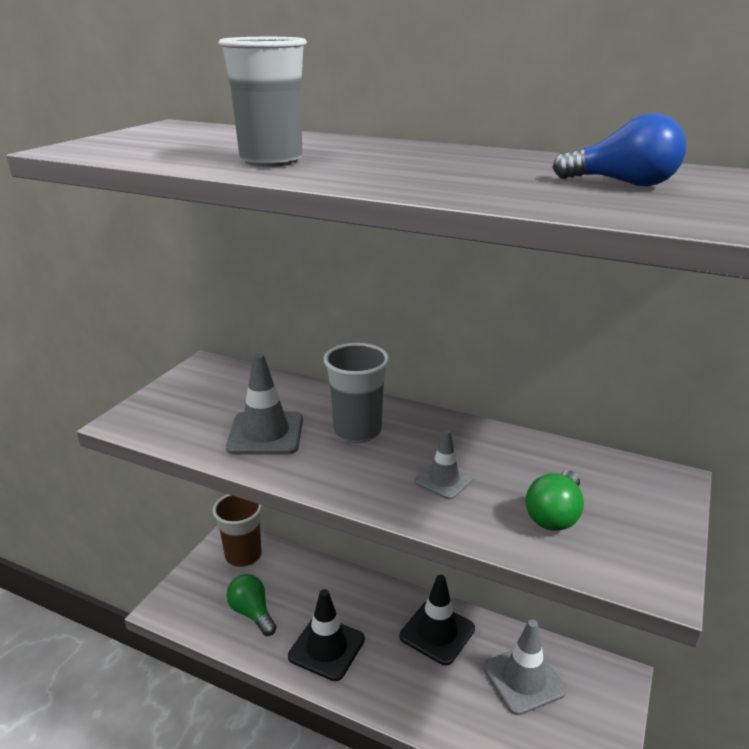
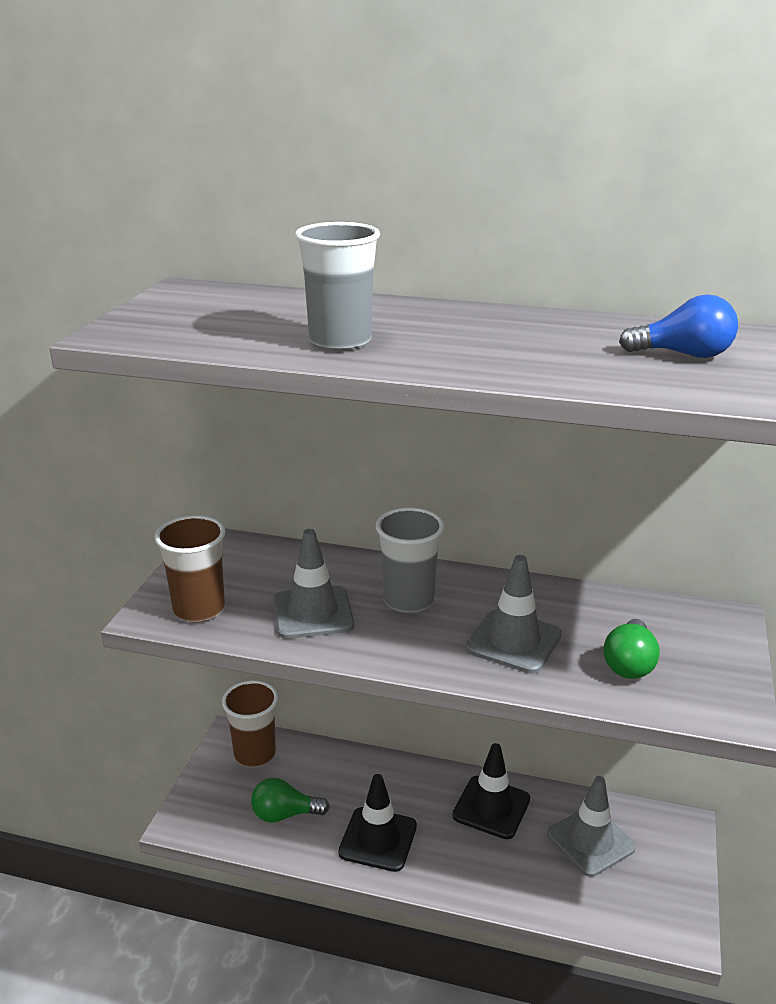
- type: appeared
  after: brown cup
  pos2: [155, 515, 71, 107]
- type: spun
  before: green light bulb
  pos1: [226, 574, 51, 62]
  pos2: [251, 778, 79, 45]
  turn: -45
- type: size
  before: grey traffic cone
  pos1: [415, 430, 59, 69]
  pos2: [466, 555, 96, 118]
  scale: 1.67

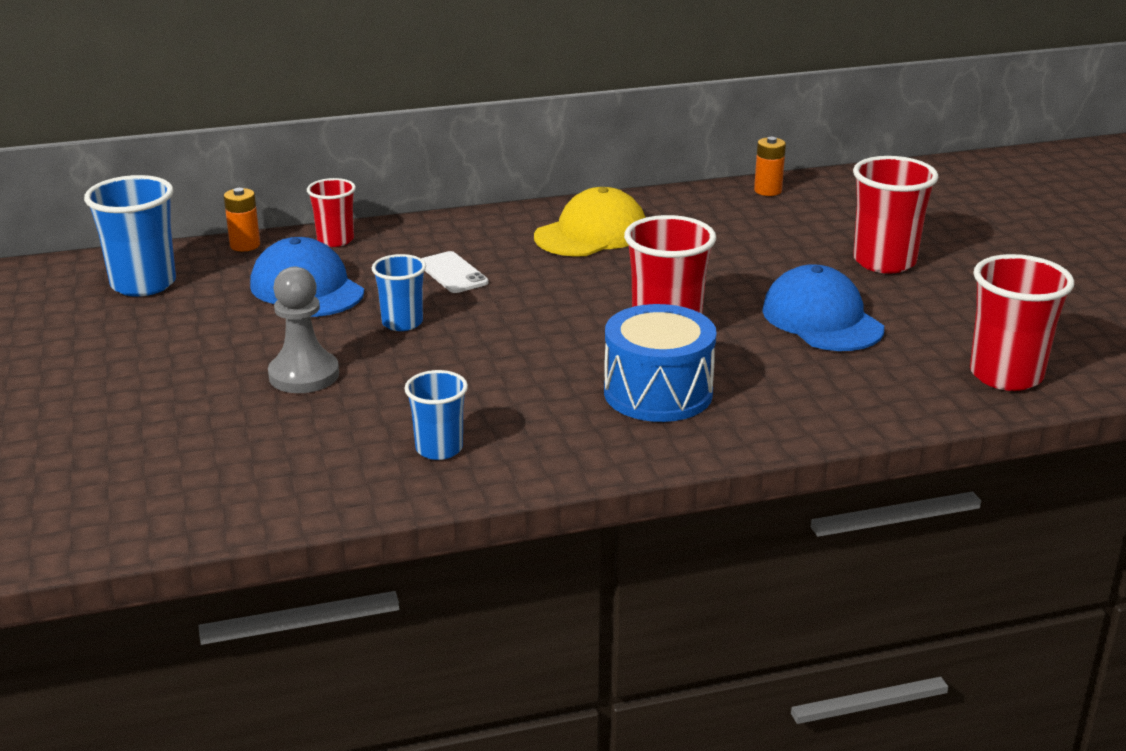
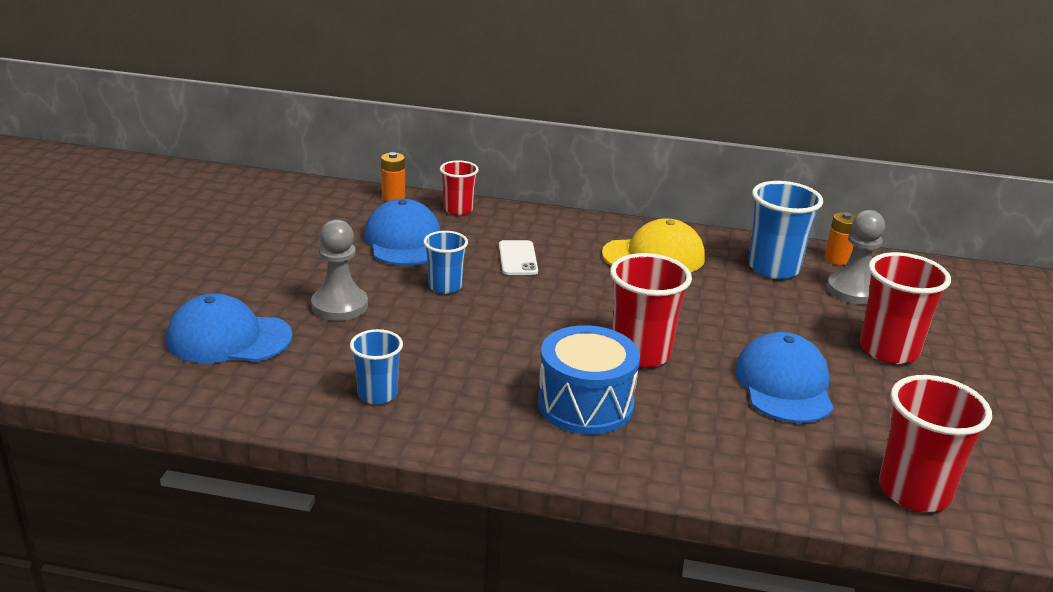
- type: appeared
  after: blue cap
  pos2: [166, 293, 127, 70]
- type: relocated
  before: blue cup
  pos1: [84, 175, 92, 122]
  pos2: [748, 181, 75, 98]
- type: appeared
  after: grey pawn
  pos2: [827, 210, 58, 94]

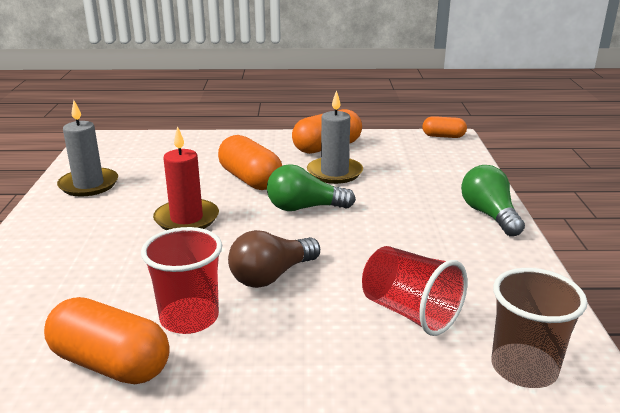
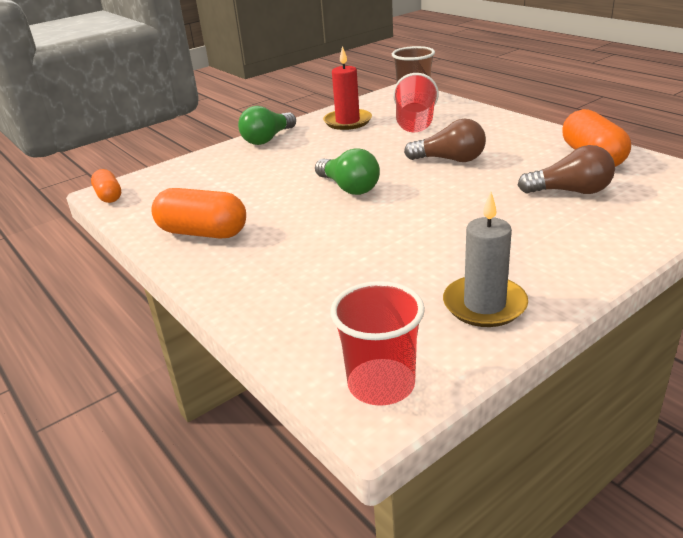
- type: relocated
  before: red candle
  pos1: [153, 126, 66, 104]
  pos2: [323, 46, 49, 84]
- type: relocated
  before: red cup
  pos1: [141, 227, 81, 107]
  pos2: [330, 281, 95, 125]
- type: appeared
  after: brown light bulb
  pos2: [518, 145, 97, 49]
- type: missing
  before: orange capsule
  pos1: [218, 135, 64, 55]
- type: missing
  before: grey candle
  pos1: [307, 90, 56, 94]

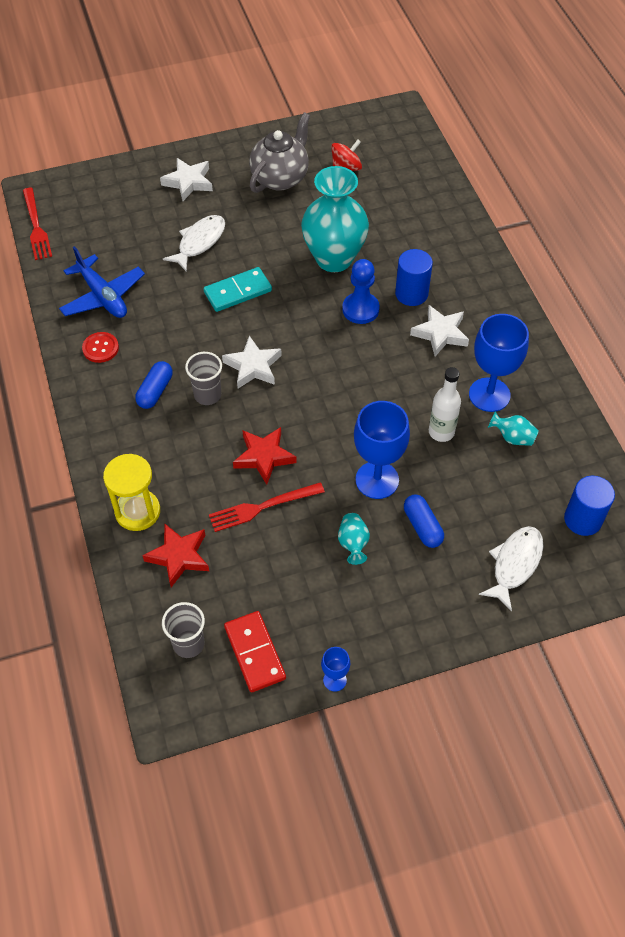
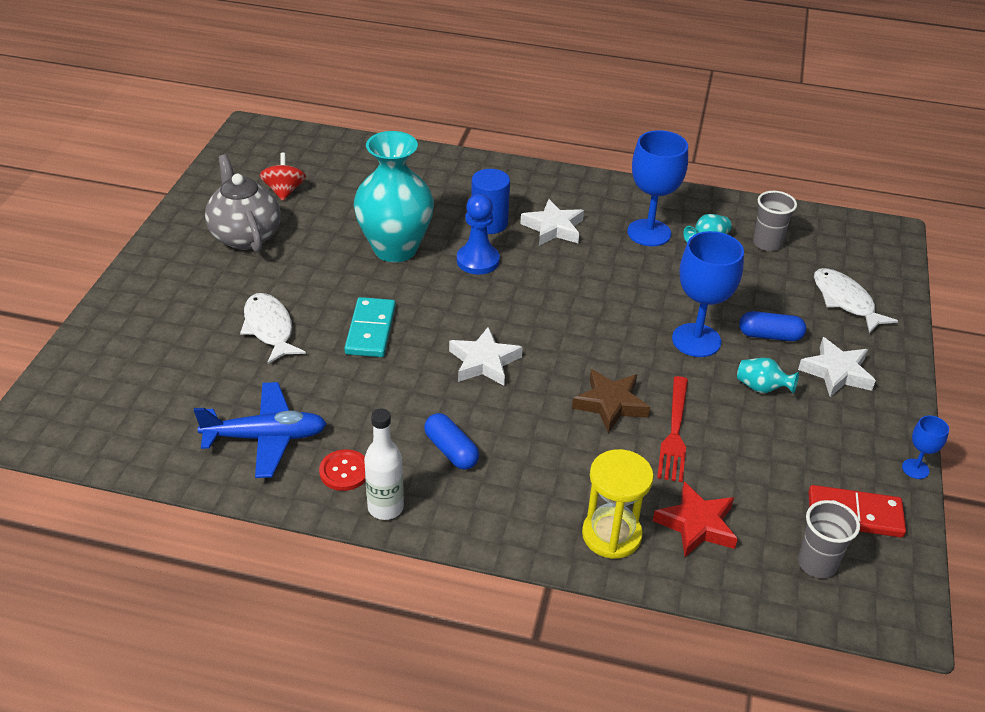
- type: relocated
  before: white bottle
  pos1: [429, 367, 32, 75]
  pos2: [364, 408, 40, 112]
- type: colour
  before: red star
  after: brown star
  pos1: [233, 427, 64, 58]
  pos2: [572, 369, 78, 64]
- type: relocated
  before: grey cup
  pos1: [185, 352, 37, 53]
  pos2: [753, 191, 44, 60]
- type: relocated
  before: white star
  pos1: [160, 158, 53, 43]
  pos2: [798, 337, 78, 60]
- type: missing
  before: red fork
  pos1: [23, 188, 29, 72]
- type: missing
  before: blue cylinder
  pos1: [564, 476, 51, 60]

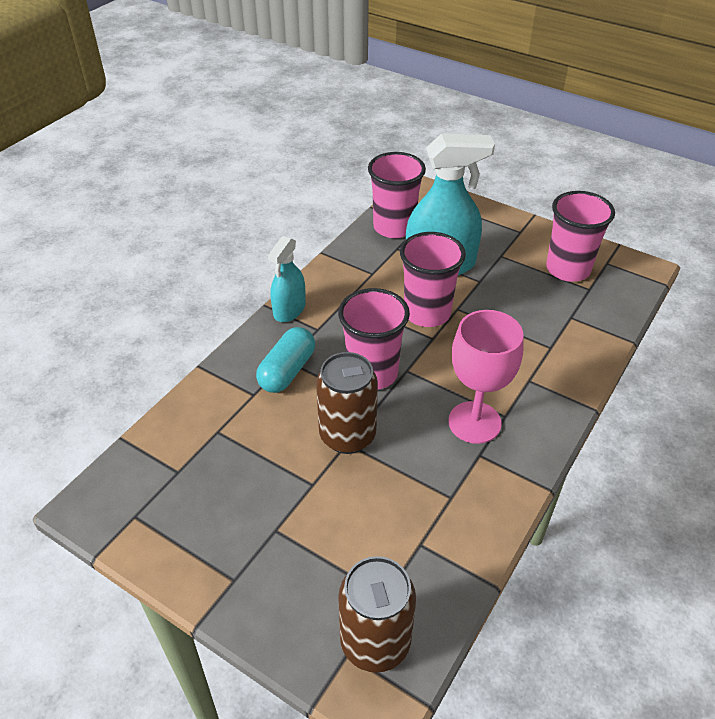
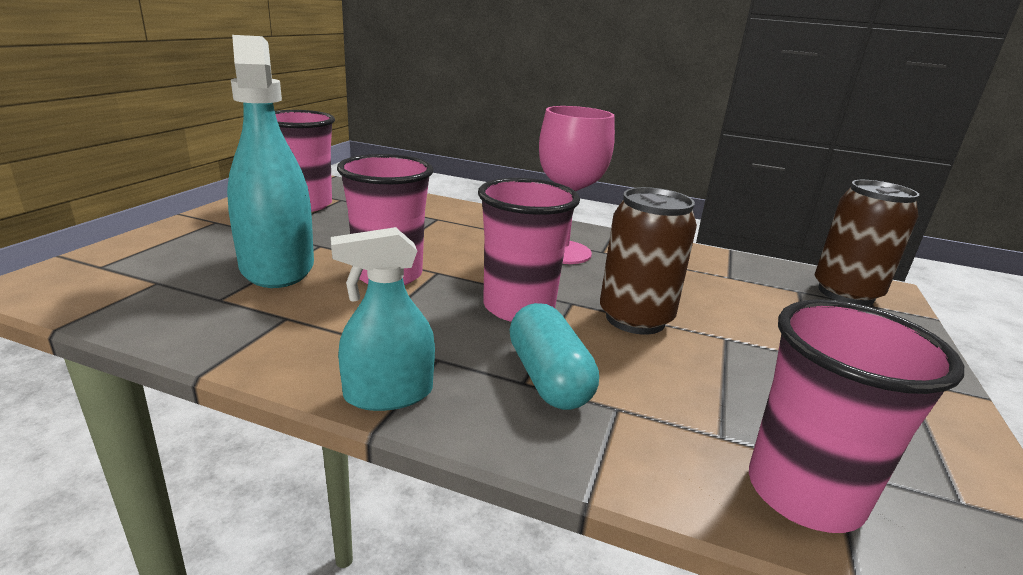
- type: spun
  before: turquoise spray bottle
  pos1: [268, 236, 38, 86]
  pos2: [331, 227, 104, 184]
  turn: 150
- type: spun
  before: turquoise capsule
  pos1: [256, 327, 59, 66]
  pos2: [510, 303, 89, 107]
  turn: 60
- type: relocated
  before: pink cup
  pos1: [368, 152, 58, 86]
  pos2: [749, 299, 215, 234]

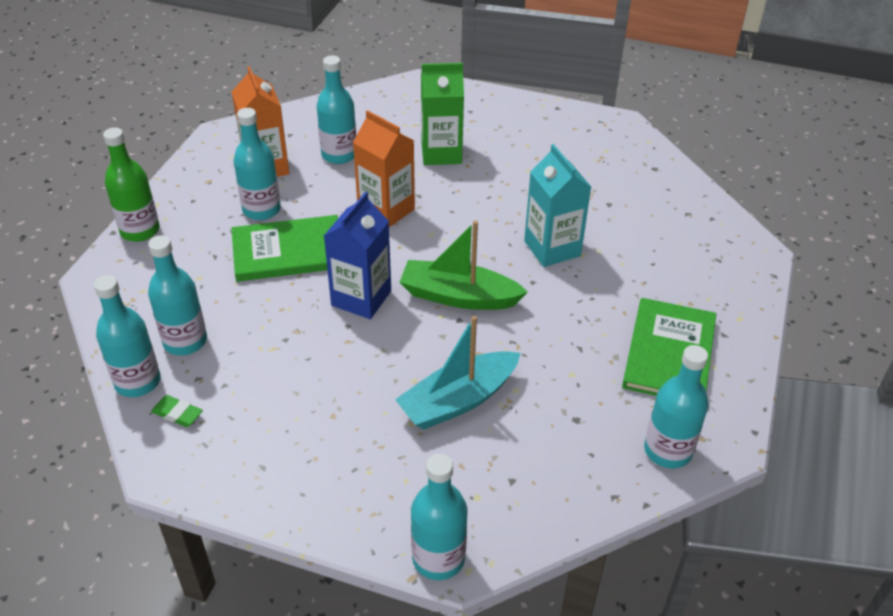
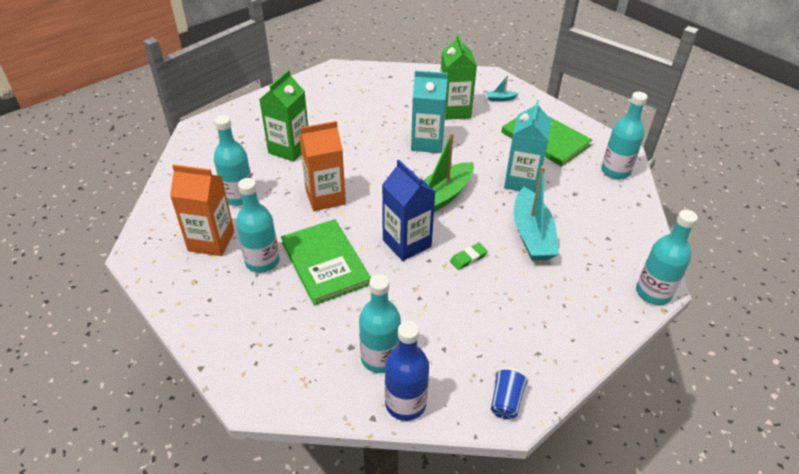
- type: spun
  before: green book
  pos1: [232, 215, 106, 67]
  pos2: [281, 219, 90, 86]
  turn: -45
- type: colour
  before: turquoise bottle
  after: blue bottle
  pos1: [94, 275, 66, 122]
  pos2: [385, 321, 44, 100]
- type: appeared
  after: green carton
  pos2: [441, 34, 36, 86]
- type: relocated
  before: green eraser
  pos1: [151, 395, 52, 32]
  pos2: [450, 243, 38, 27]
- type: appeared
  after: turquoise boat
  pos2: [486, 76, 33, 25]
- type: appeared
  after: blue cup
  pos2: [491, 367, 38, 52]
- type: appeared
  after: turquoise carton
  pos2: [504, 100, 48, 93]
- type: missing
  before: green bottle
  pos1: [103, 127, 57, 115]

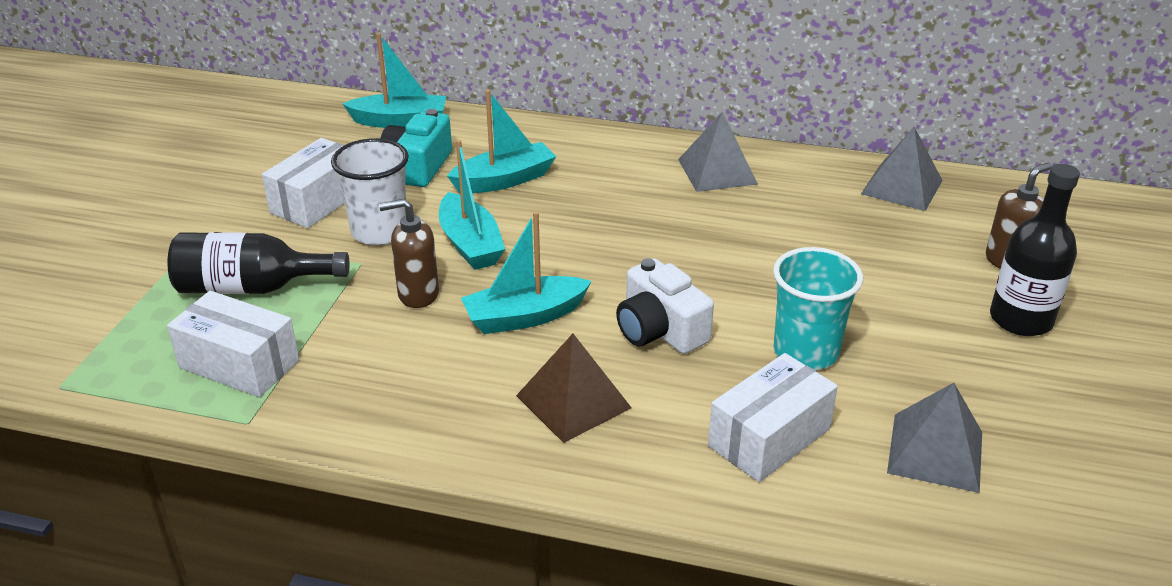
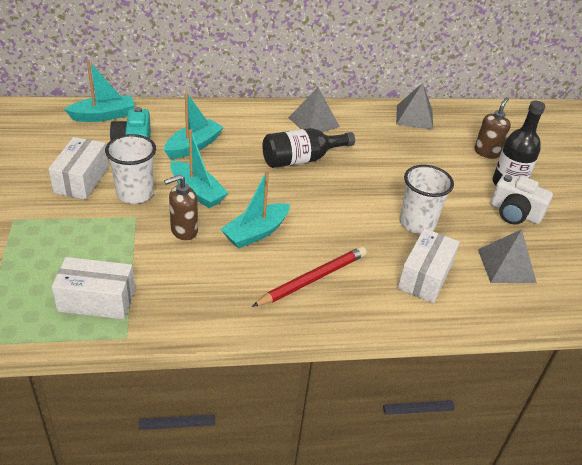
- type: exchanged
  before: brown pyramid
  after: red pencil
  pos1: [516, 334, 116, 109]
  pos2: [251, 247, 116, 60]
- type: relocated
  before: black bottle
  pos1: [168, 232, 182, 62]
  pos2: [262, 128, 93, 40]
- type: colour
  before: turquoise cup
  after: white cup
  pos1: [773, 247, 90, 123]
  pos2: [400, 165, 54, 69]
- type: relocated
  before: white camera
  pos1: [616, 259, 98, 95]
  pos2: [491, 174, 62, 51]

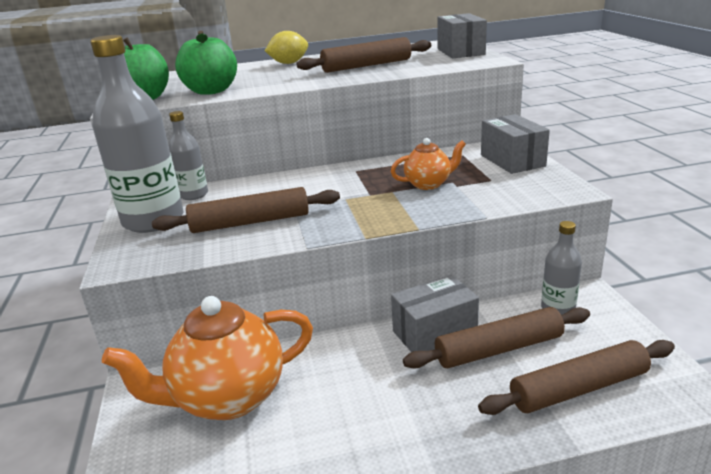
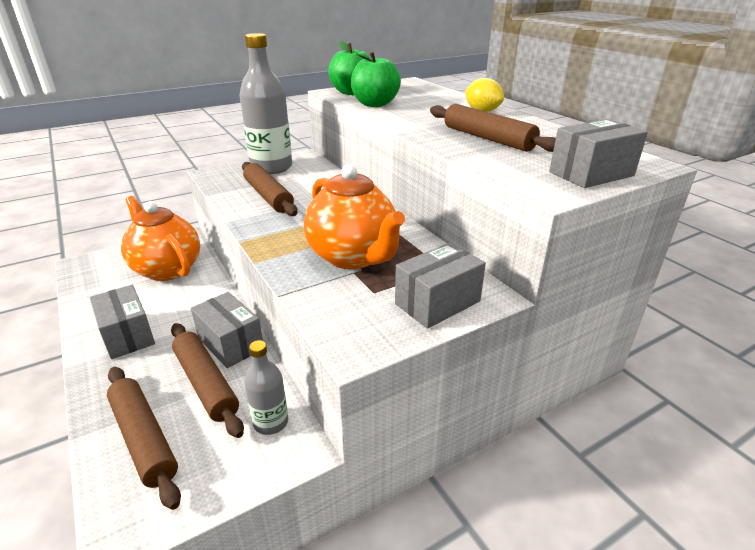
- type: appeared
  after: grey box
  pos2: [90, 285, 65, 74]
- type: size
  before: orange teapot
  pos1: [390, 138, 76, 52]
  pos2: [304, 164, 101, 105]
  scale: 1.93
- type: missing
  before: grey bottle
  pos1: [169, 111, 39, 89]

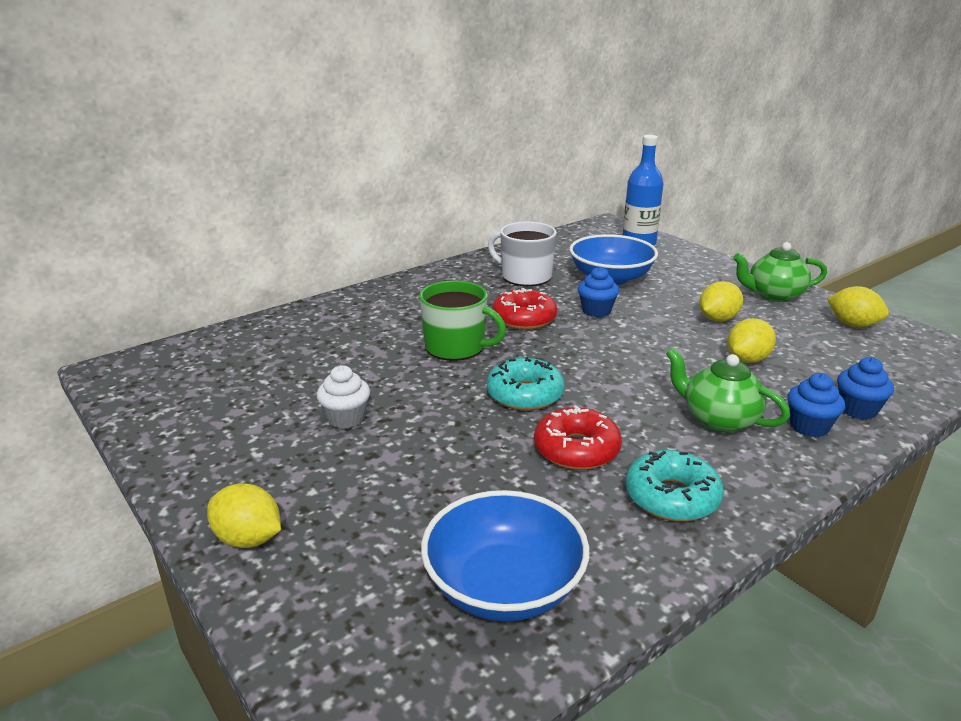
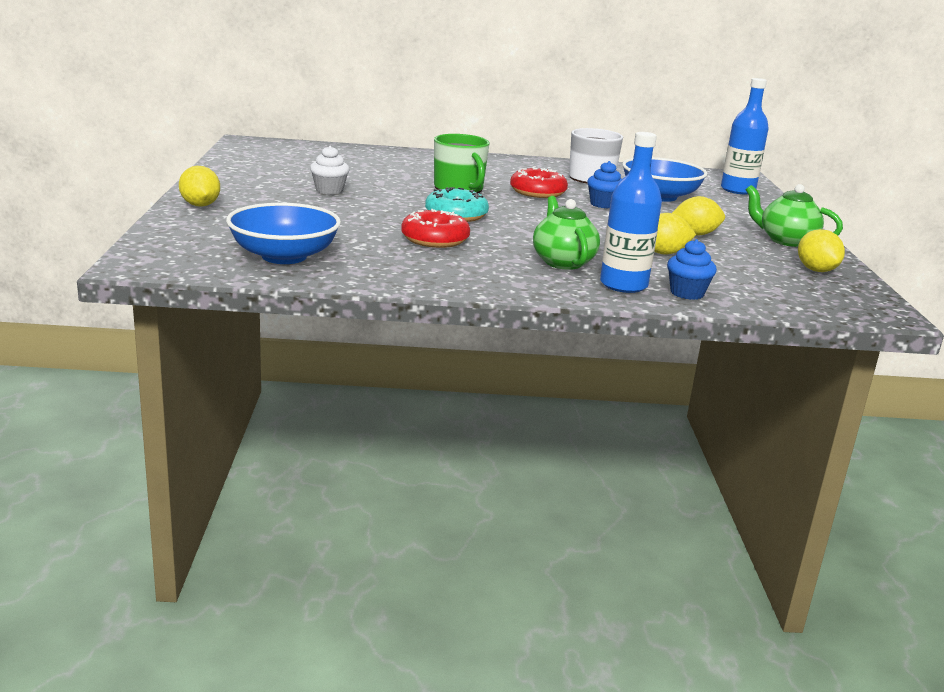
- type: exchanged
  before: blue cupcake
  after: blue bottle
  pos1: [788, 373, 57, 64]
  pos2: [600, 132, 62, 161]
- type: missing
  before: turquoise donut
  pos1: [625, 450, 98, 72]

